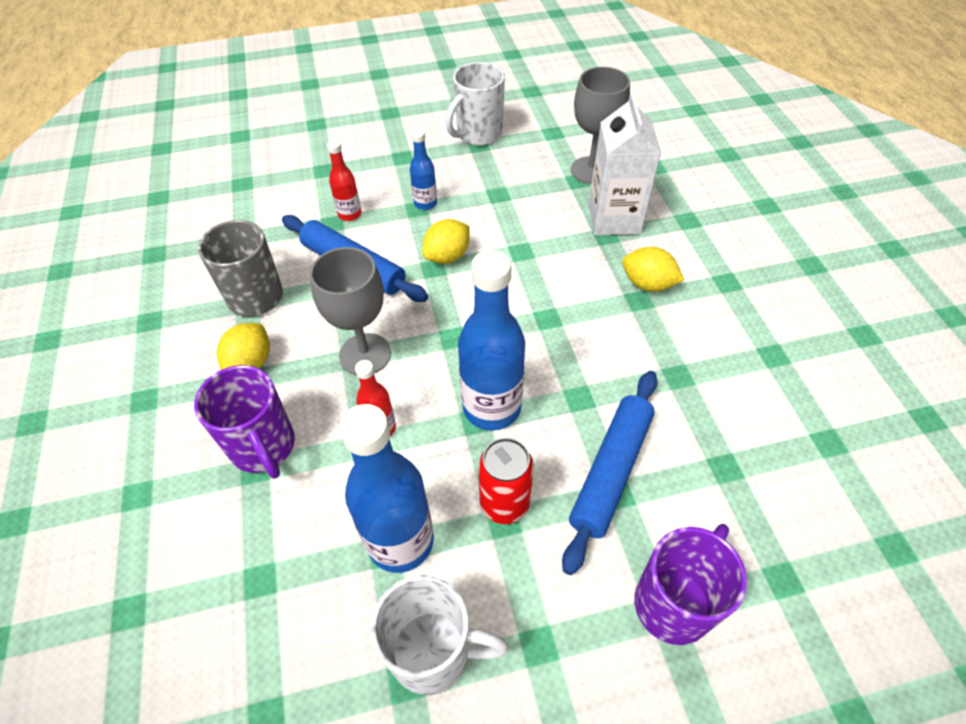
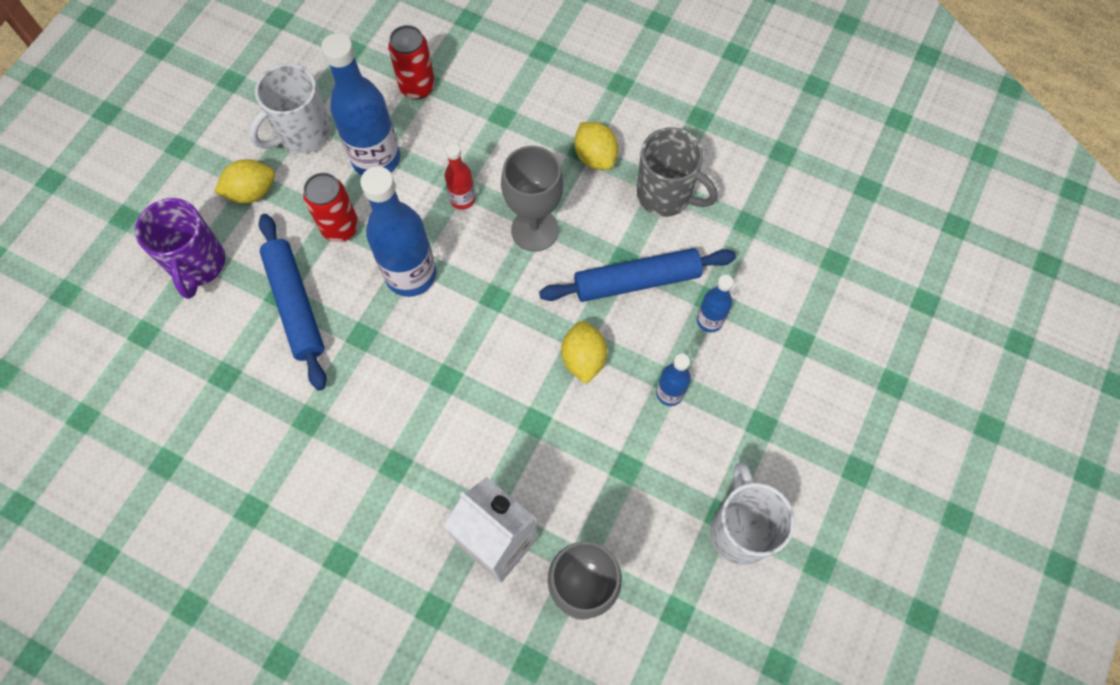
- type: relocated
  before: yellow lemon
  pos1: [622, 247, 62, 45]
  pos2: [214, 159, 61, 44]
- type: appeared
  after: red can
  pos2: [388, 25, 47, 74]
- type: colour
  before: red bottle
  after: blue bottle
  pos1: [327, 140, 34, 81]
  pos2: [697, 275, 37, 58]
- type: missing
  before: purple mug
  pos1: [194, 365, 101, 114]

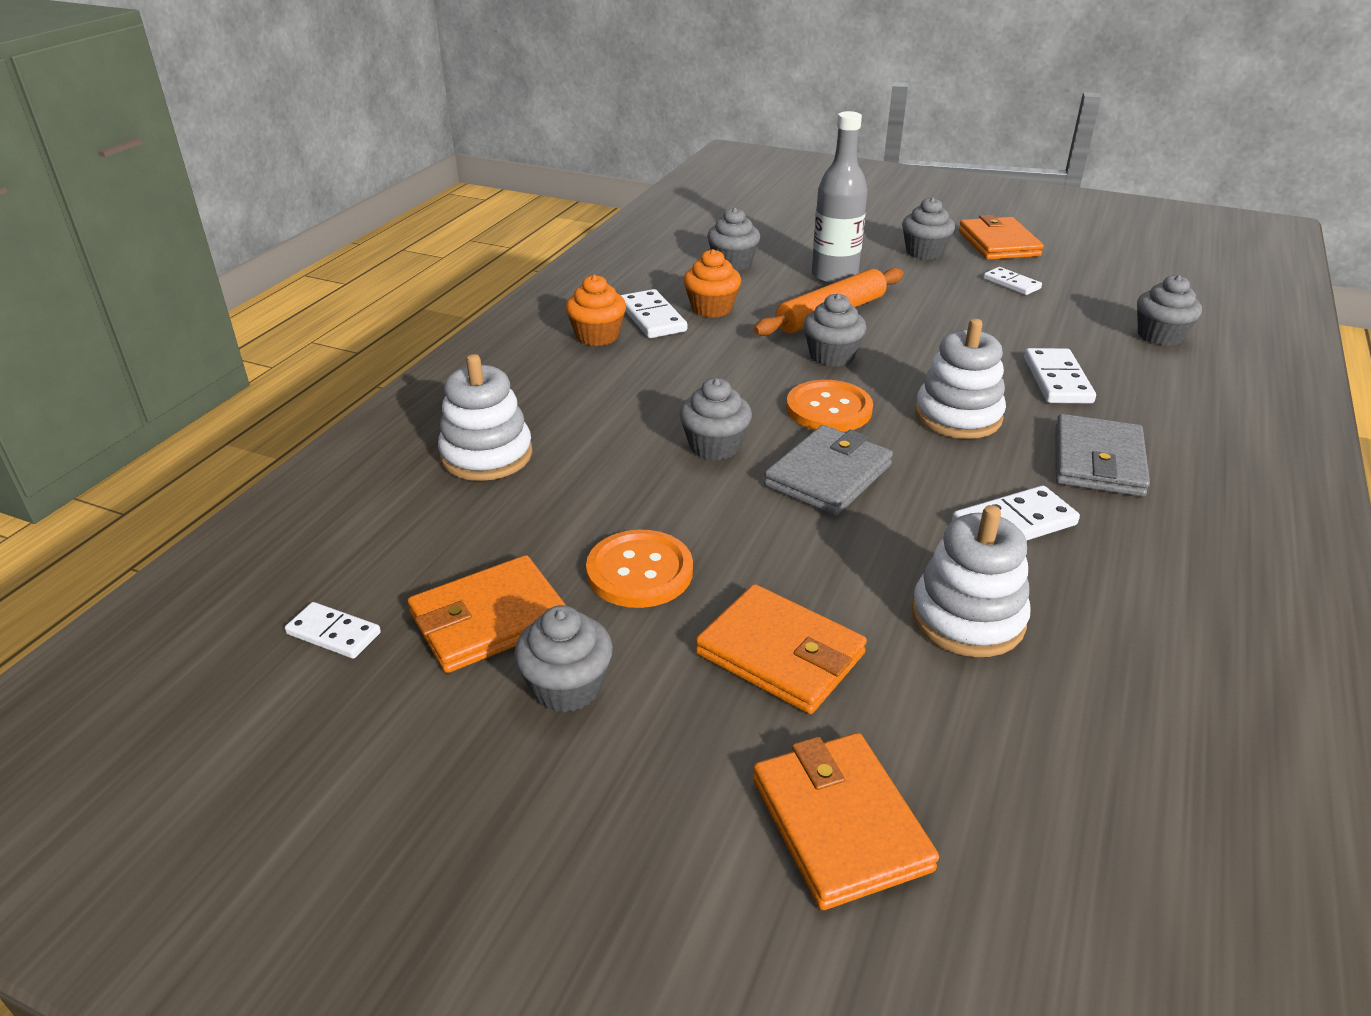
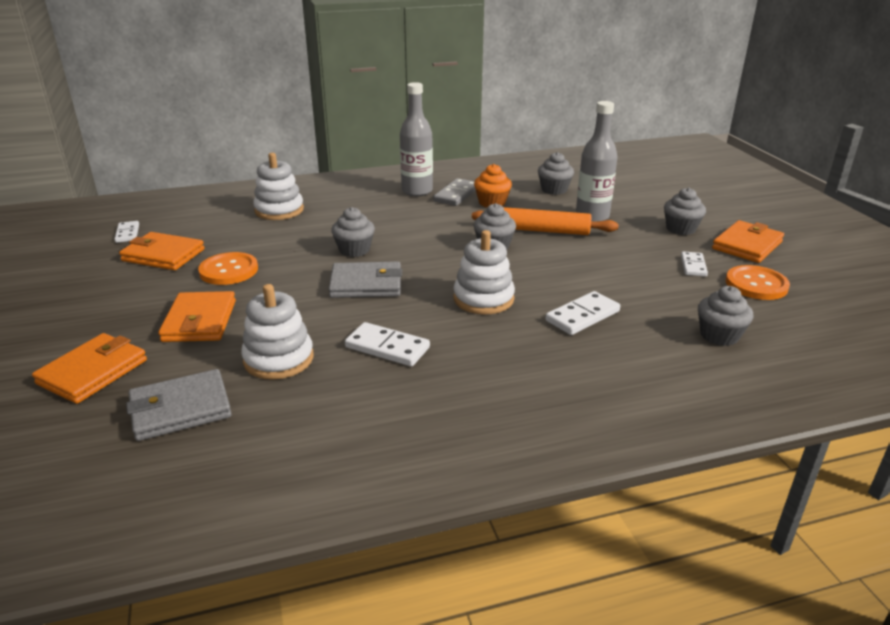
- type: relocated
  before: grey wallet
  pos1: [1055, 414, 95, 83]
  pos2: [126, 369, 106, 72]
- type: exchanged
  before: orange cupcake
  after: grey bottle
  pos1: [565, 275, 61, 71]
  pos2: [400, 82, 33, 114]
- type: colour
  before: white domino
  after: grey domino
  pos1: [621, 289, 66, 49]
  pos2: [433, 178, 43, 28]
- type: relocated
  before: orange button
  pos1: [786, 380, 87, 52]
  pos2: [726, 265, 64, 35]
- type: missing
  before: grey cupcake
  pos1: [514, 605, 99, 107]

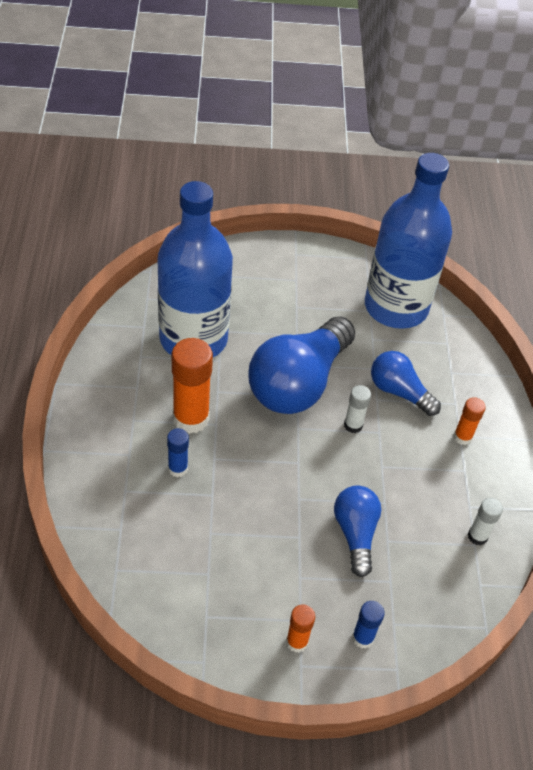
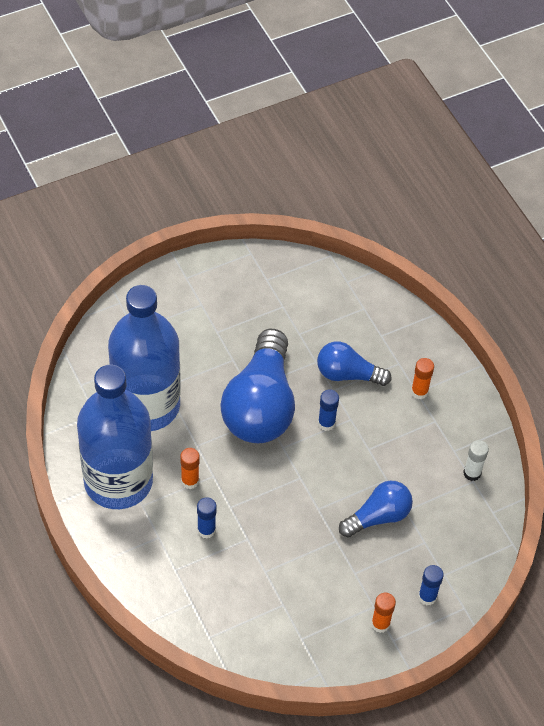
- type: relocated
  before: blue bottle
  pos1: [365, 153, 87, 176]
  pos2: [77, 365, 76, 144]
- type: size
  before: orange glue stick
  pos1: [172, 338, 41, 96]
  pos2: [180, 448, 20, 41]
  scale: 0.52
- type: colour
  before: white glue stick
  after: blue glue stick
  pos1: [344, 385, 27, 48]
  pos2: [318, 389, 21, 42]
- type: spun
  before: blue light bulb
  pos1: [334, 485, 47, 92]
  pos2: [339, 481, 74, 56]
  turn: 90

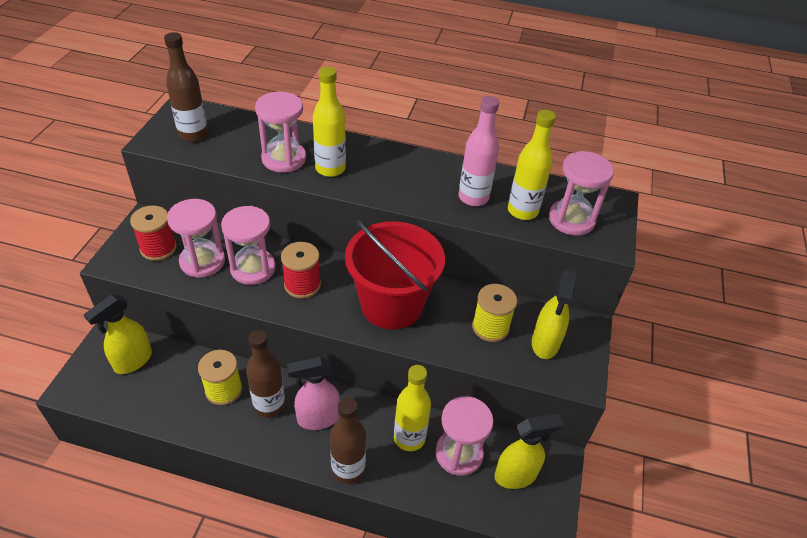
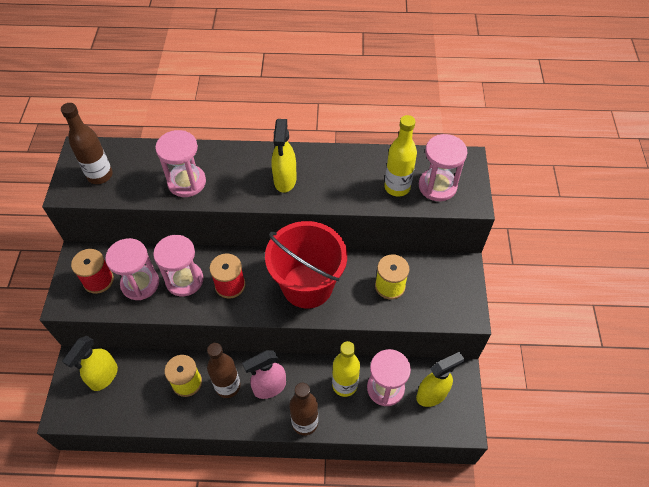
- type: relocated
  before: yellow spray bottle
  pos1: [532, 270, 44, 89]
  pos2: [272, 119, 25, 74]
- type: missing
  before: yellow bottle
  pos1: [313, 67, 33, 110]
- type: missing
  before: pink bottle
  pos1: [458, 96, 41, 110]

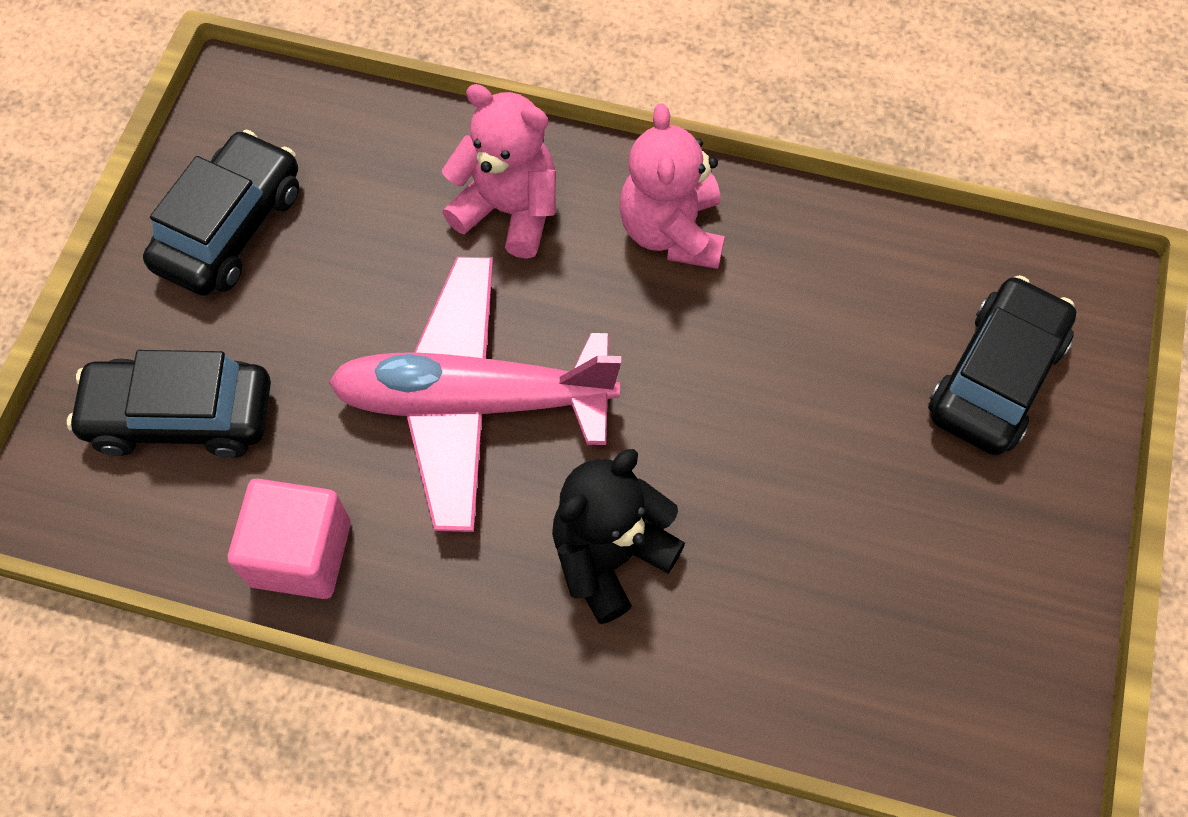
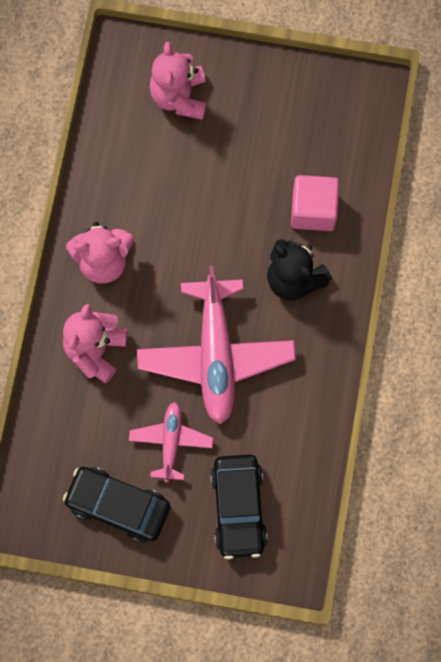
- type: appeared
  after: pink plane
  pos2: [129, 402, 84, 80]
- type: exchanged
  before: black car
  after: pink teddy bear
  pos1: [928, 275, 149, 180]
  pos2: [150, 42, 57, 78]
- type: relocated
  before: pink cube
  pos1: [228, 479, 123, 120]
  pos2: [291, 175, 48, 56]

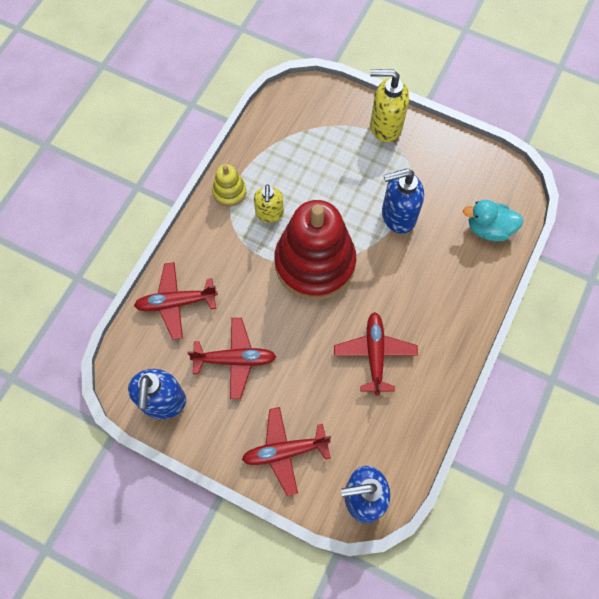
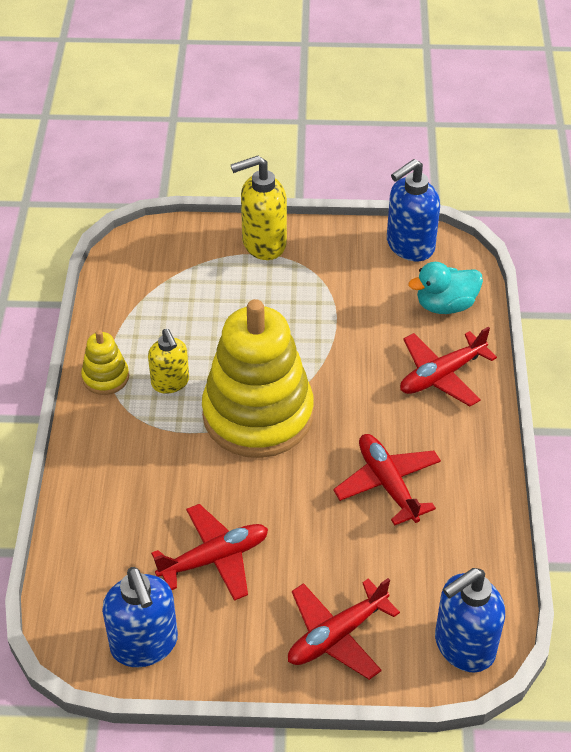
- type: colour
  before: red stacking toy
  after: yellow stacking toy
  pos1: [274, 200, 82, 100]
  pos2: [202, 299, 112, 159]
- type: relocated
  before: blue soap dispenser
  pos1: [382, 169, 42, 65]
  pos2: [387, 159, 53, 102]
- type: relocated
  before: red plane
  pos1: [134, 262, 84, 77]
  pos2: [400, 327, 97, 79]

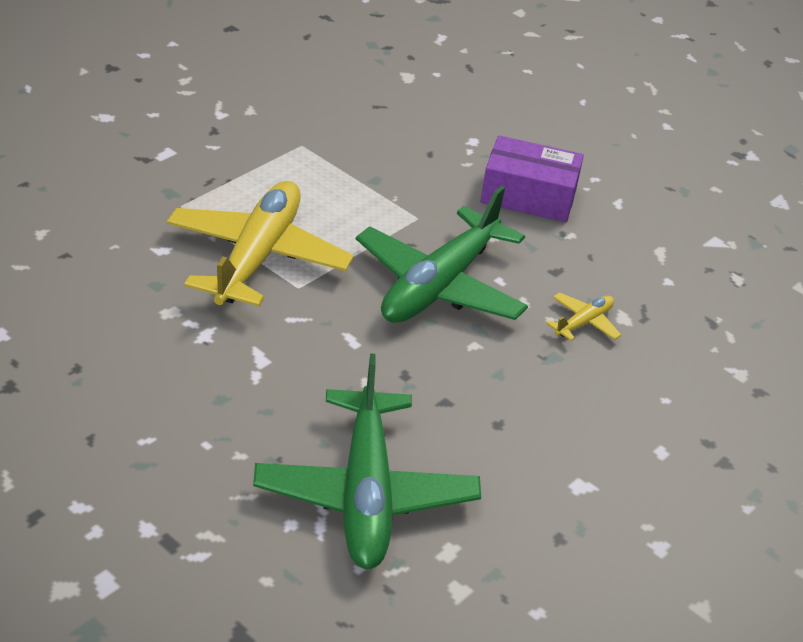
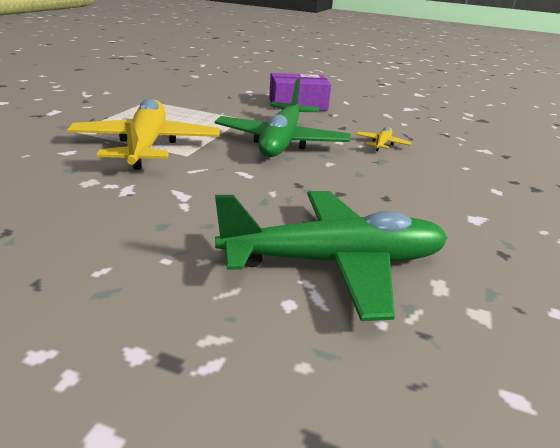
- type: spun
  before: green plane
  pos1: [253, 354, 228, 215]
  pos2: [215, 191, 232, 130]
  turn: -75

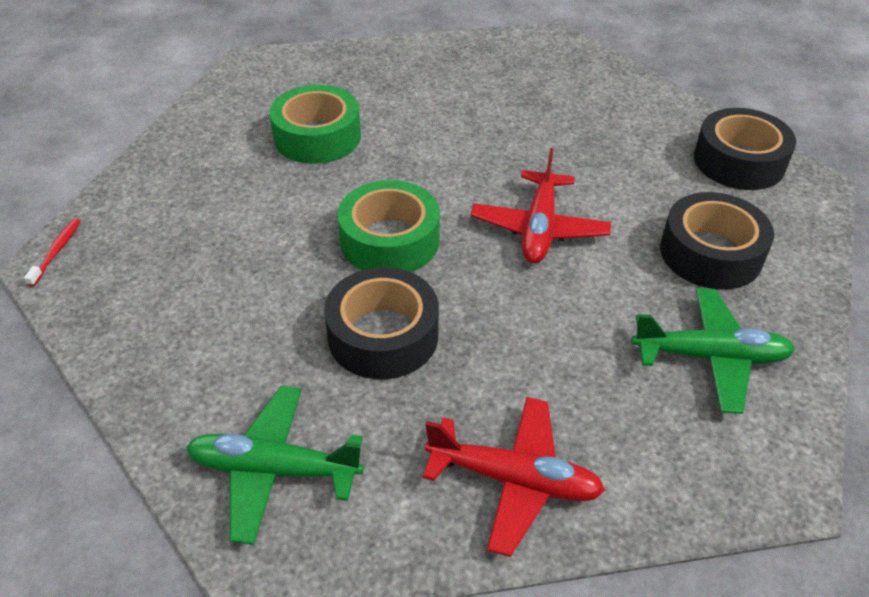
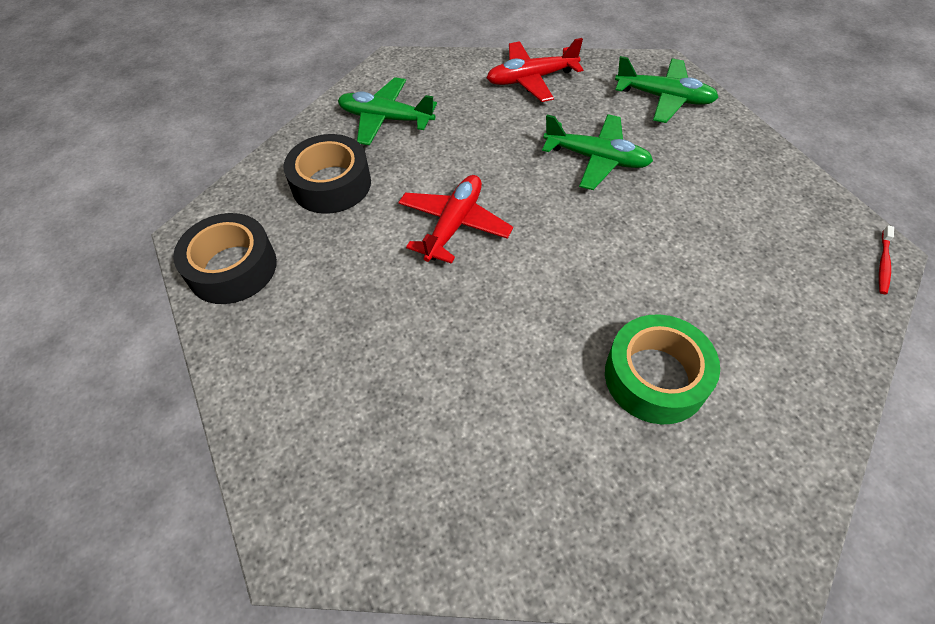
- type: spun
  before: red plane
  pos1: [423, 397, 182, 160]
  pos2: [487, 38, 96, 64]
  turn: -45
- type: exchanged
  before: black tape
  after: green plane
  pos1: [324, 267, 115, 112]
  pos2: [542, 114, 111, 76]
- type: missing
  before: green tape
  pos1: [337, 180, 103, 92]

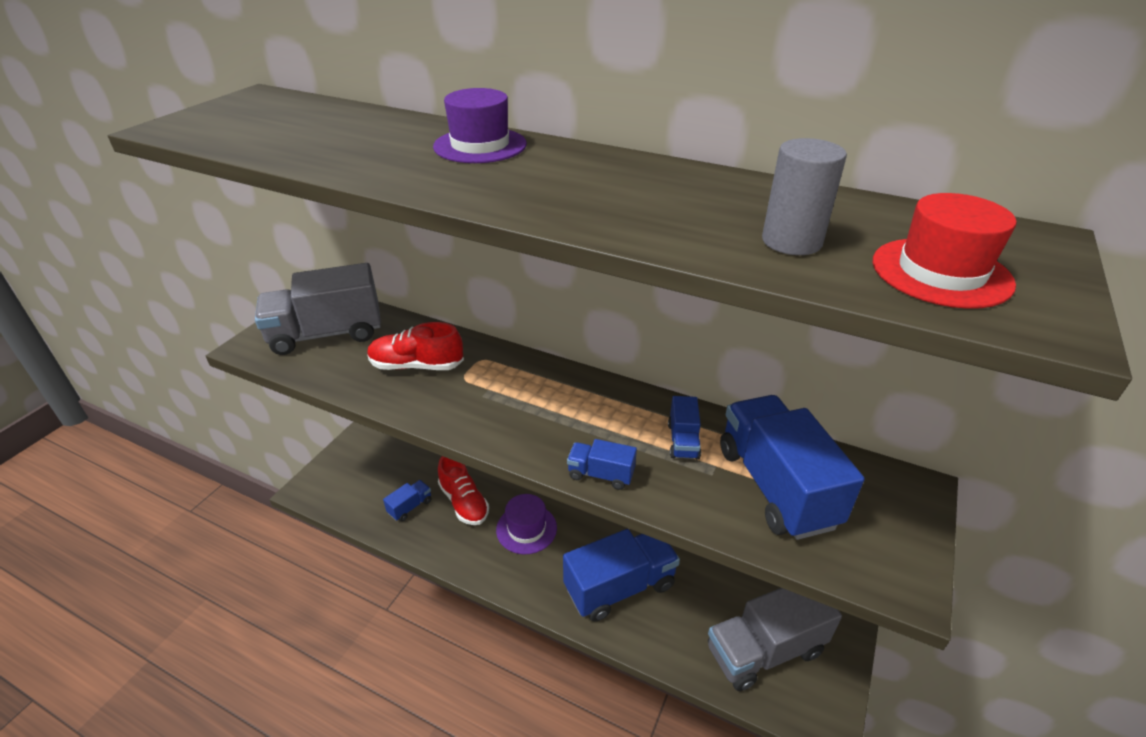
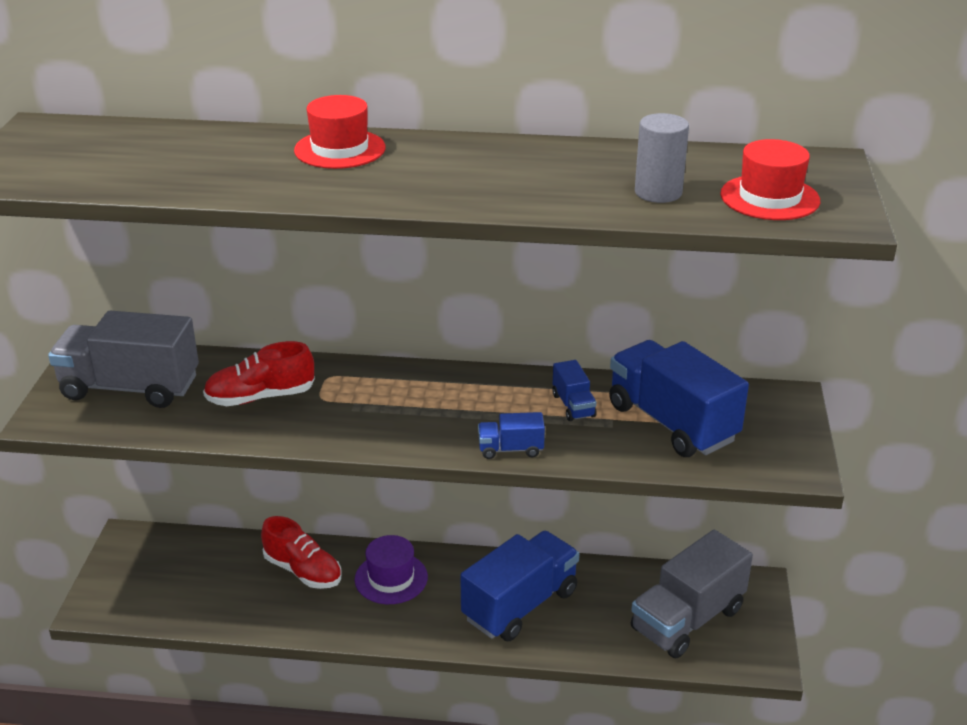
- type: spun
  before: grey truck
  pos1: [255, 263, 126, 92]
  pos2: [48, 311, 151, 97]
  turn: 45
- type: colour
  before: purple hat
  after: red hat
  pos1: [433, 88, 94, 75]
  pos2: [294, 95, 92, 74]
- type: missing
  before: blue truck
  pos1: [383, 480, 48, 41]

